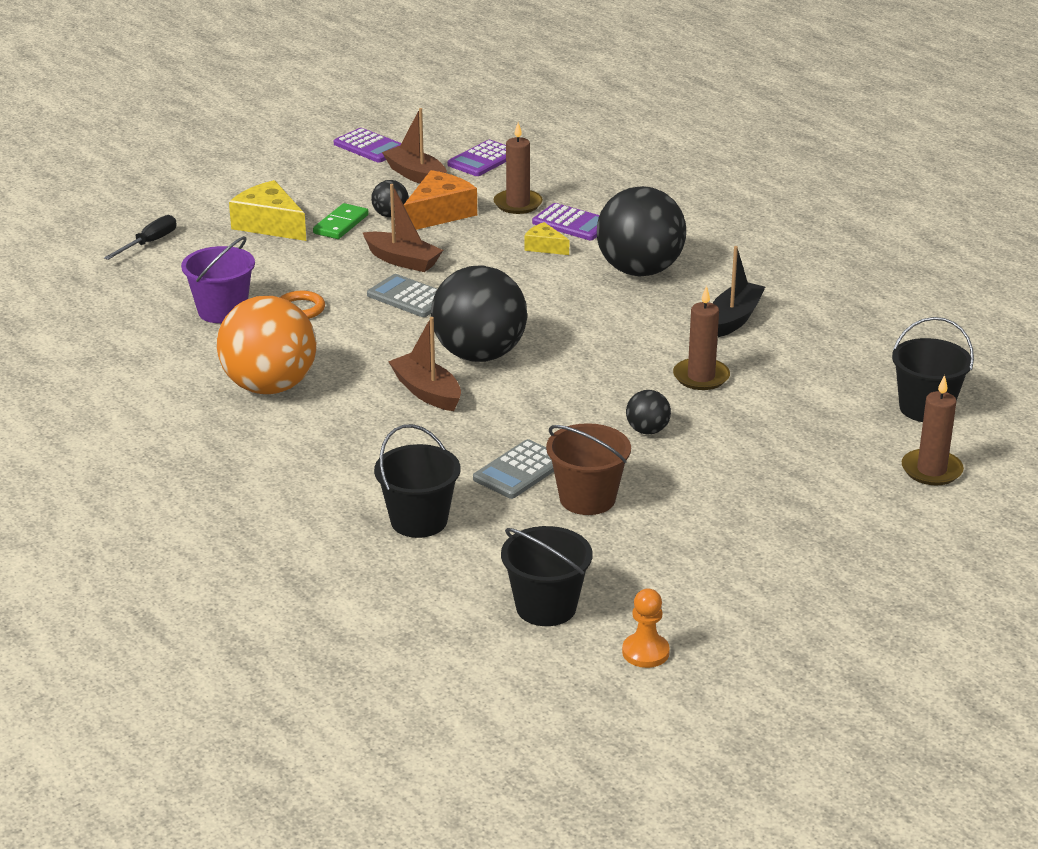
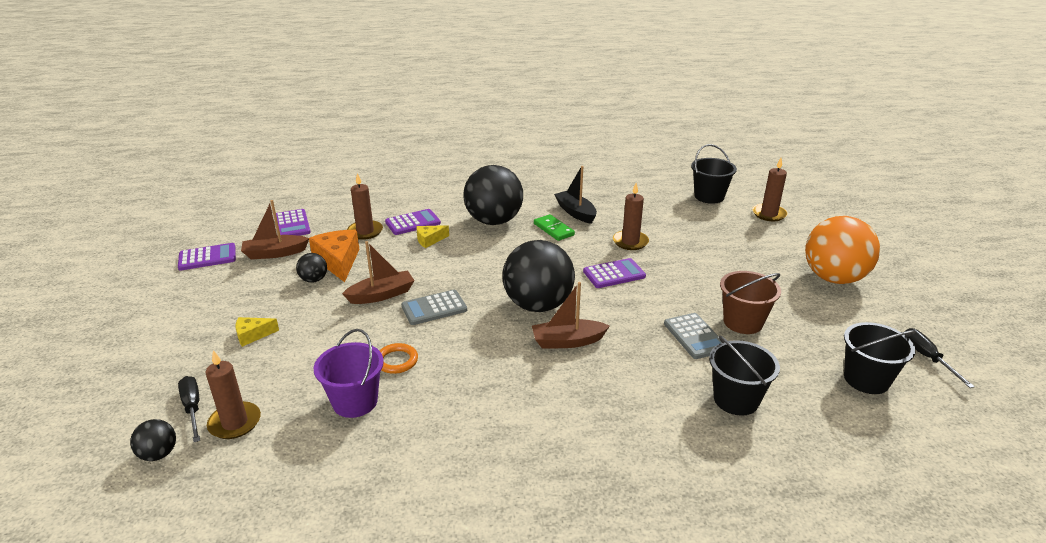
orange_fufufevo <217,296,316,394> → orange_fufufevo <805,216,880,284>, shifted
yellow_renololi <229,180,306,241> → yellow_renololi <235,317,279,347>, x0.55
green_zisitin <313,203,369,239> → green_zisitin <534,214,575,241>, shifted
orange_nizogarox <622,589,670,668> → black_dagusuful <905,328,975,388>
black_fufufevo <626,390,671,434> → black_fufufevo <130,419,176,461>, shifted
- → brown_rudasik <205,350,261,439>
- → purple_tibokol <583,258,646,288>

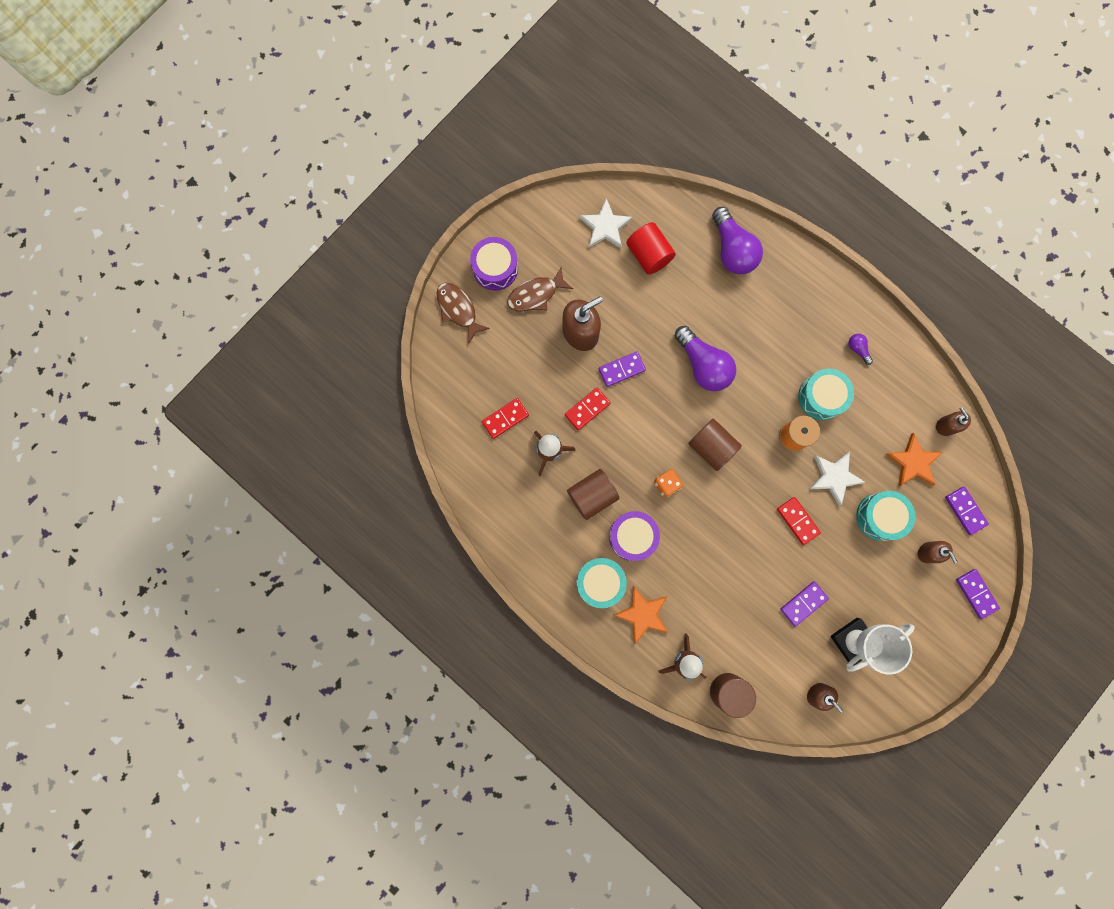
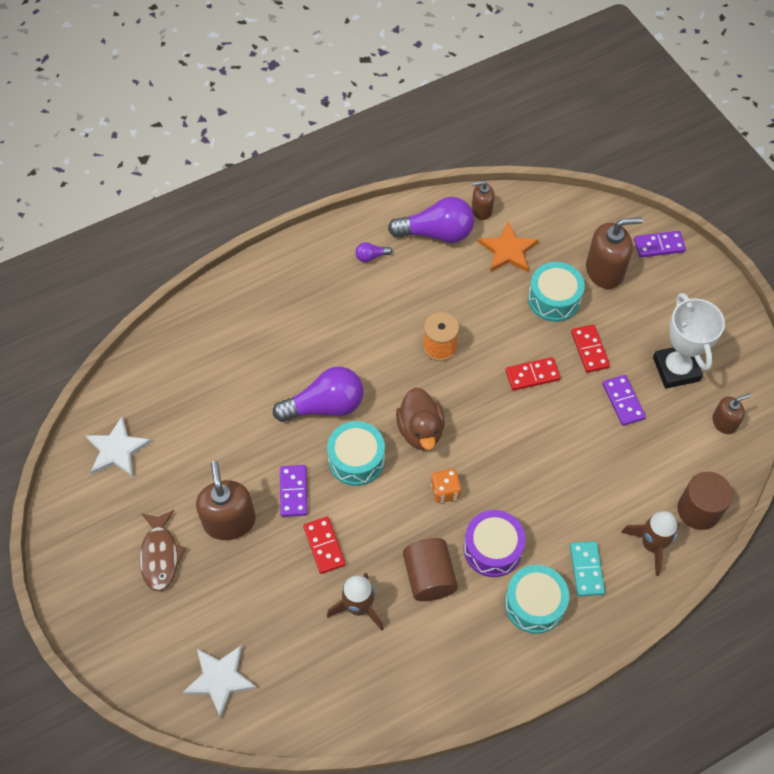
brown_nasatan <437,282,490,344> → -
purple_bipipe <470,237,518,290> → -
red_zisitin <482,398,529,439> → red_zisitin <571,324,610,373>, shifted
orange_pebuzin <614,586,668,644> → turquoise_zisitin <570,541,605,597>
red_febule <626,222,676,275> → -
brown_febule <688,419,742,471> → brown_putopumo <396,387,445,450>
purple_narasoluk <712,207,763,274> → purple_narasoluk <388,197,474,243>, shifted
turquoise_bipipe <798,369,854,420> → turquoise_bipipe <327,421,385,486>, shifted
white_pebuzin <809,452,866,506> → white_pebuzin <183,645,257,718>, shifted
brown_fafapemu <918,541,958,563> → brown_fafapemu <586,217,643,289>, x1.75
purple_zisitin <945,487,989,535> → -

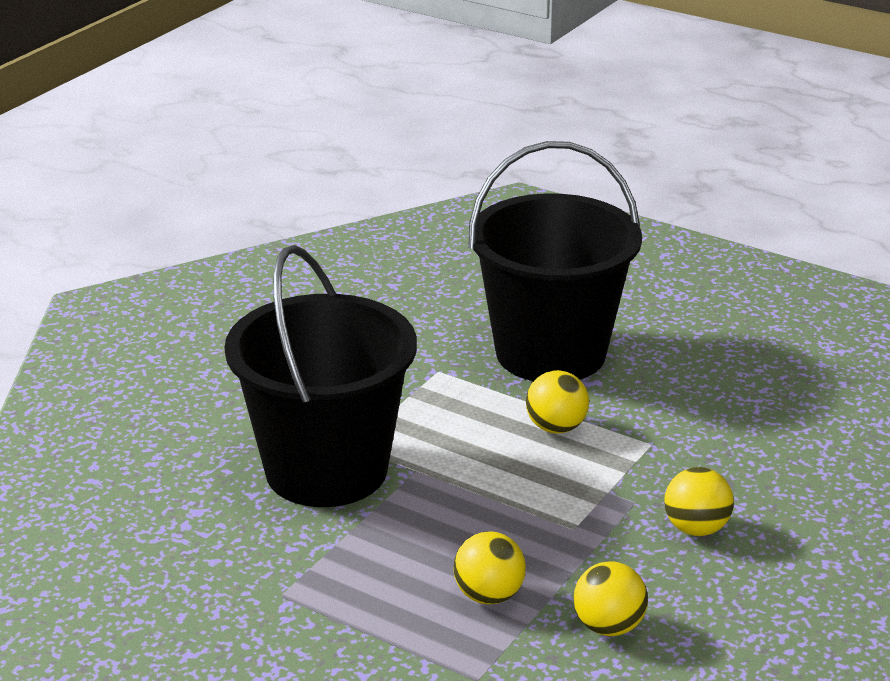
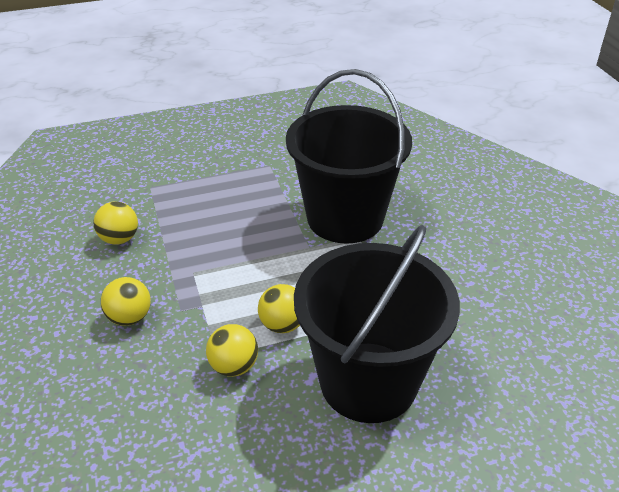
yellow_fufufevo <454,531,526,604> → yellow_fufufevo <206,324,258,377>, shifted

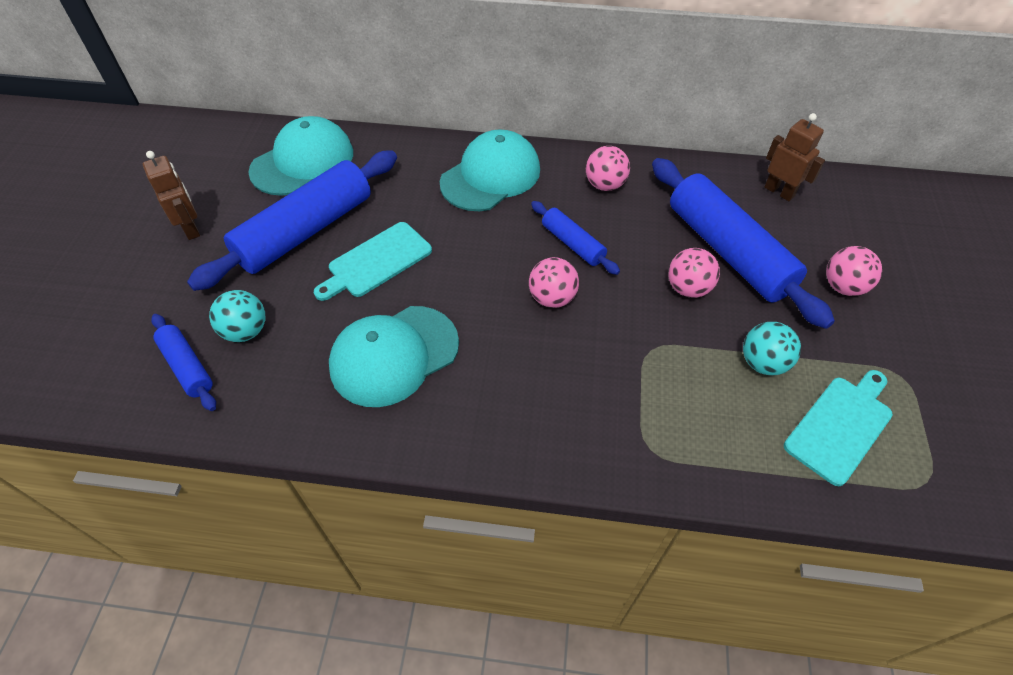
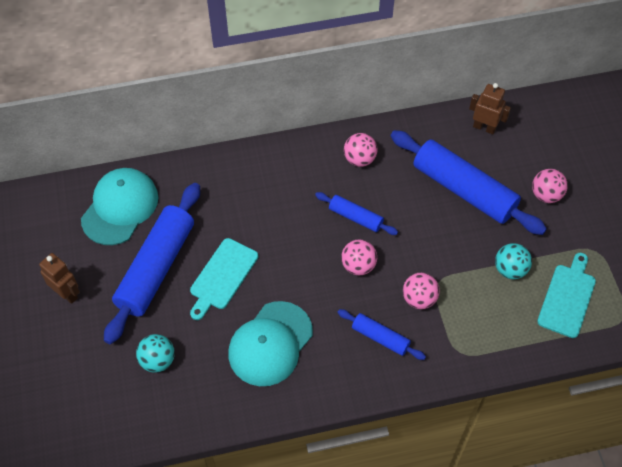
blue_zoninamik <151,314,216,411> → blue_zoninamik <337,309,426,360>, shifted
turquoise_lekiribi <440,129,540,211> → -
pink_fufufevo <668,248,720,298> → pink_fufufevo <403,273,440,309>, shifted

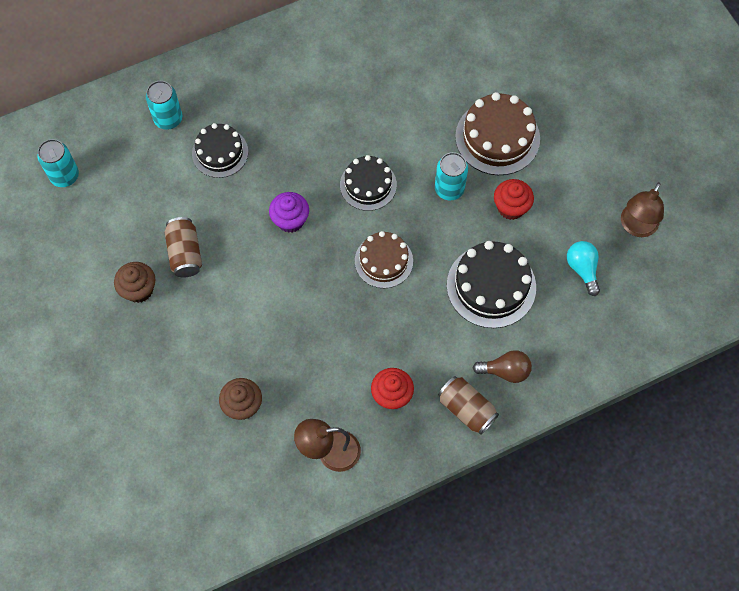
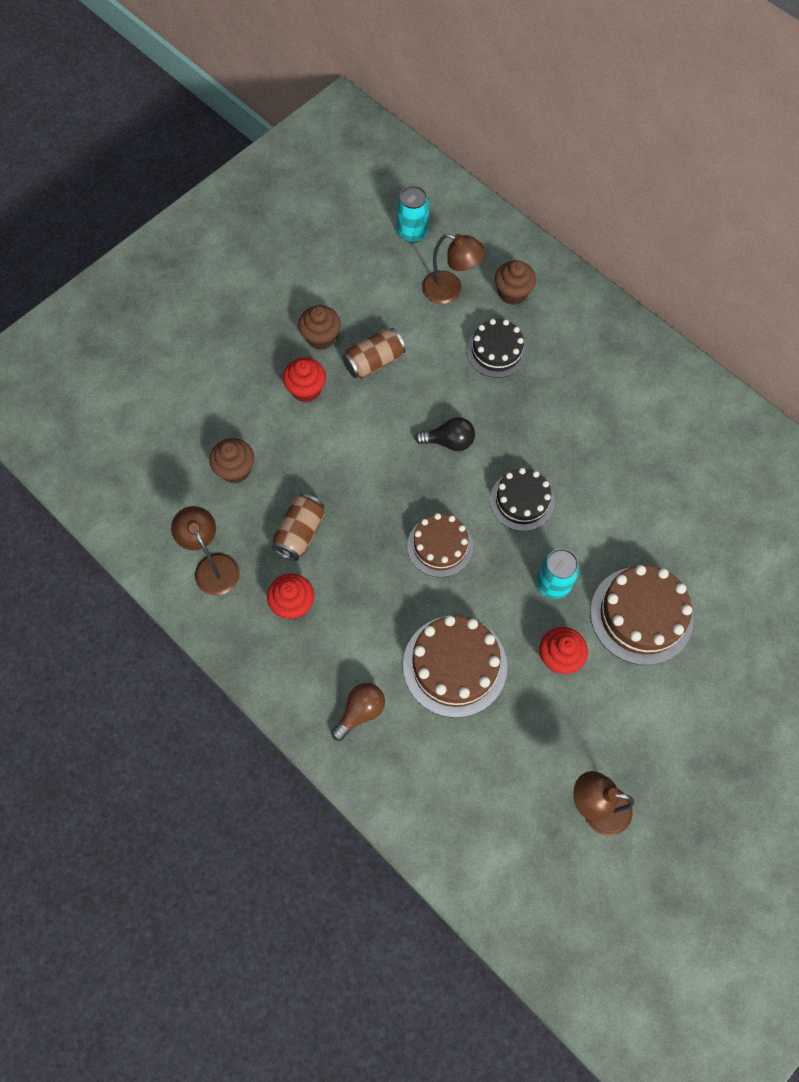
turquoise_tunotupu <146,81,182,130> → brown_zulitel <495,260,536,305>
purple_zulitel <269,192,309,233> → black_narasoluk <415,417,475,451>
brown_tunotupu <438,376,499,435> → brown_tunotupu <272,494,325,561>, shifted
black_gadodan <447,241,536,328> → brown_gadodan <403,616,507,718>
brown_narasoluk <473,350,532,383> → brown_narasoluk <331,683,385,741>, 120 degrees counterclockwise
turquoise_narasoluk <567,241,600,296> → -
- → red_zulitel <283,358,326,402>
- → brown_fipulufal <422,234,485,304>

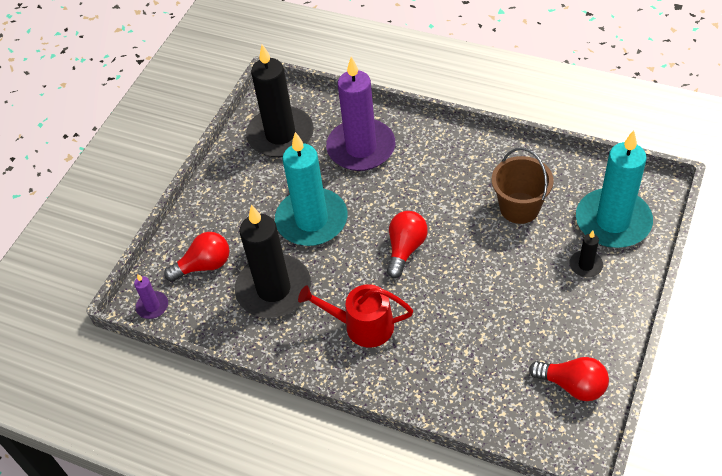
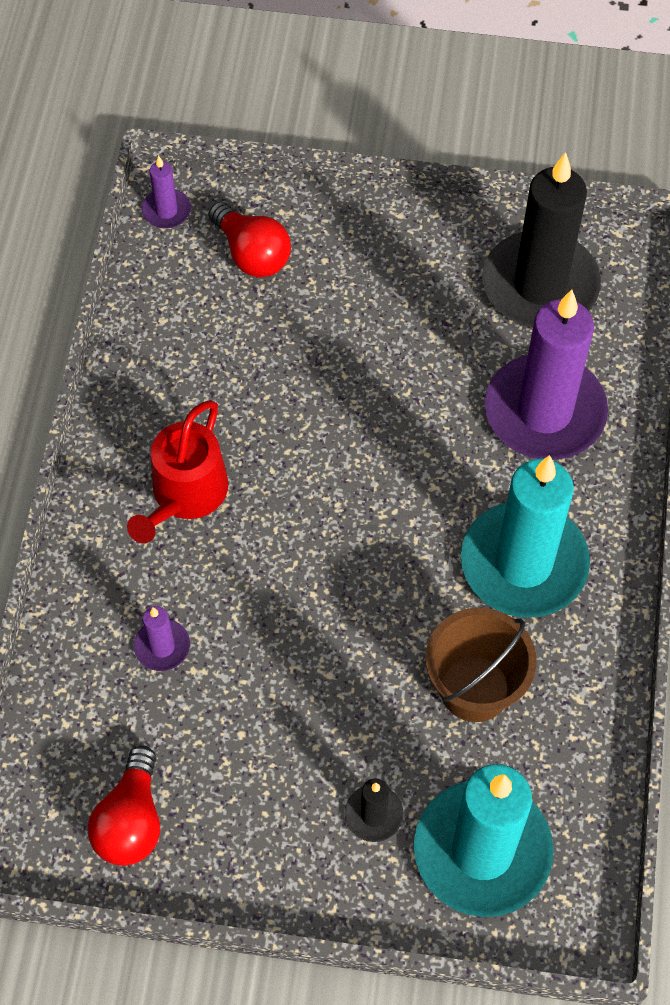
black_rudasik <235,205,311,318> → -
turquoise_rudasik <275,132,348,246> → turquoise_rudasik <461,455,590,618>, shifted
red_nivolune <298,284,413,348> → red_nivolune <127,400,228,543>, 150 degrees counterclockwise
red_narasoluk <387,211,428,278> → -
- → purple_rudasik <134,606,190,671>

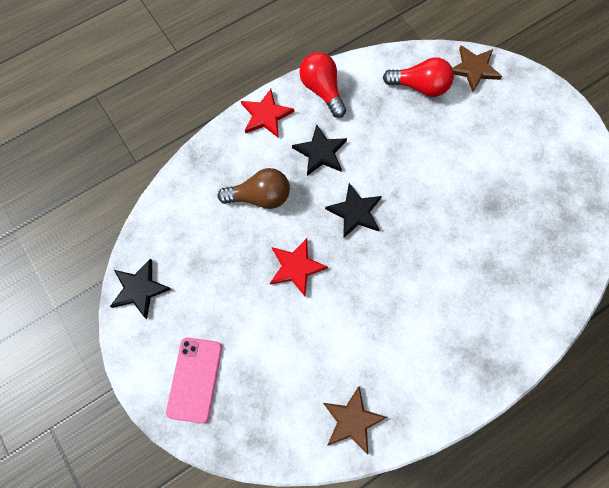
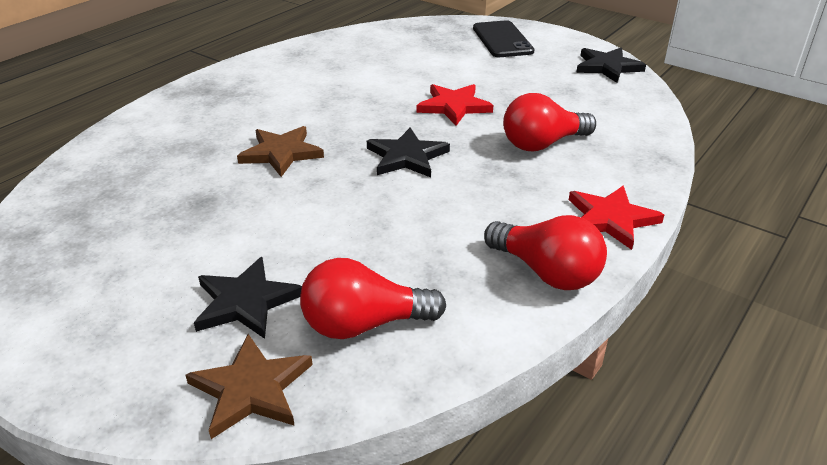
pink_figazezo <166,337,222,424> → black_figazezo <473,20,535,57>
brown_narasoluk <218,168,290,209> → red_narasoluk <503,93,596,151>
black_pebuzin <292,124,347,176> → black_pebuzin <194,257,302,339>, shifted
brown_pebuzin <323,386,387,454> → brown_pebuzin <237,126,324,177>, shifted

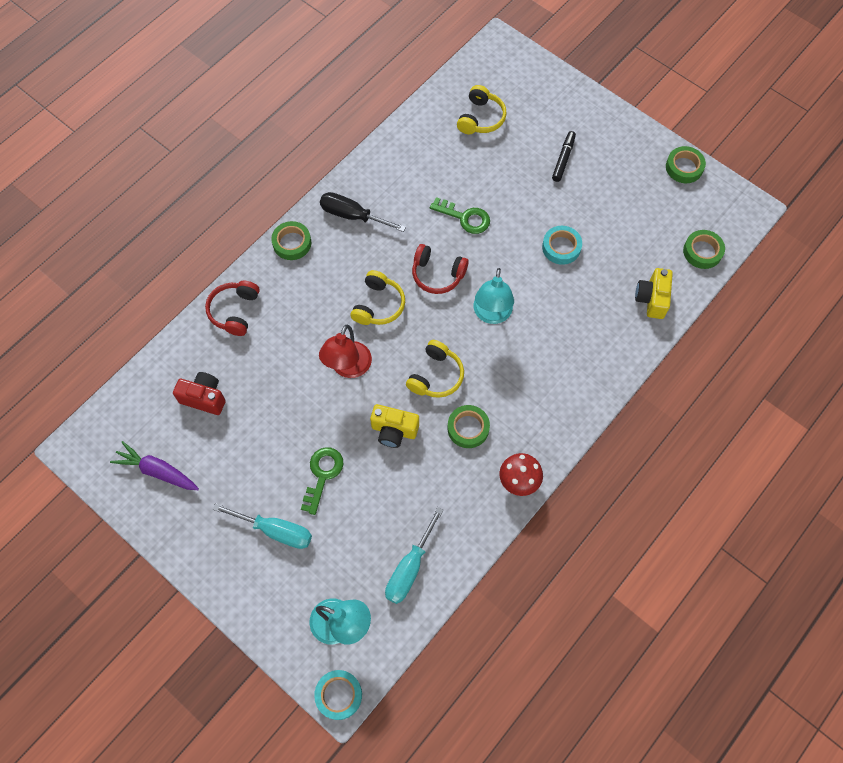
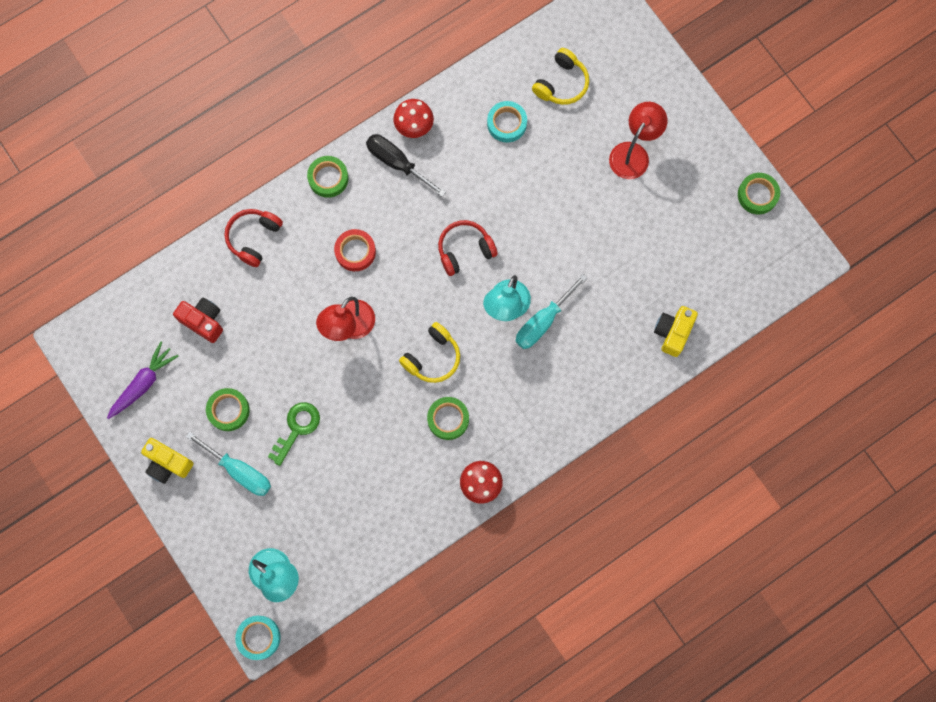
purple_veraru <110,441,199,490> → purple_veraru <107,342,178,419>, 90 degrees clockwise
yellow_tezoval <350,270,405,325> → -
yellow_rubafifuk <370,404,419,448> → yellow_rubafifuk <141,438,194,484>, shifted
turquoise_dagusuful <385,507,444,604> → turquoise_dagusuful <515,274,587,349>, shifted
red_tezoval <412,244,469,294> → red_tezoval <438,220,498,276>, 120 degrees clockwise
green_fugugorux <430,197,490,234> → -
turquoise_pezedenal <542,226,582,265> → turquoise_pezedenal <487,101,527,143>, shifted
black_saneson <552,131,576,182> → red_fipulufal <609,102,667,179>
green_pezedenal <683,230,725,269> → green_pezedenal <206,388,250,431>, shifted
- → red_pezedenal <334,229,376,271>
- → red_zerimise <393,99,434,138>

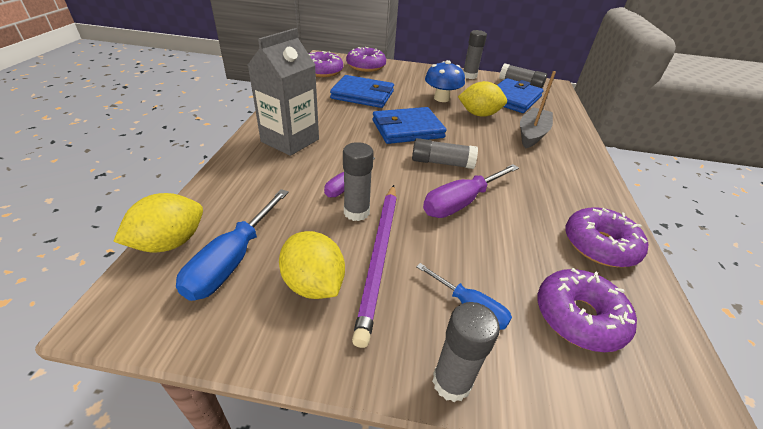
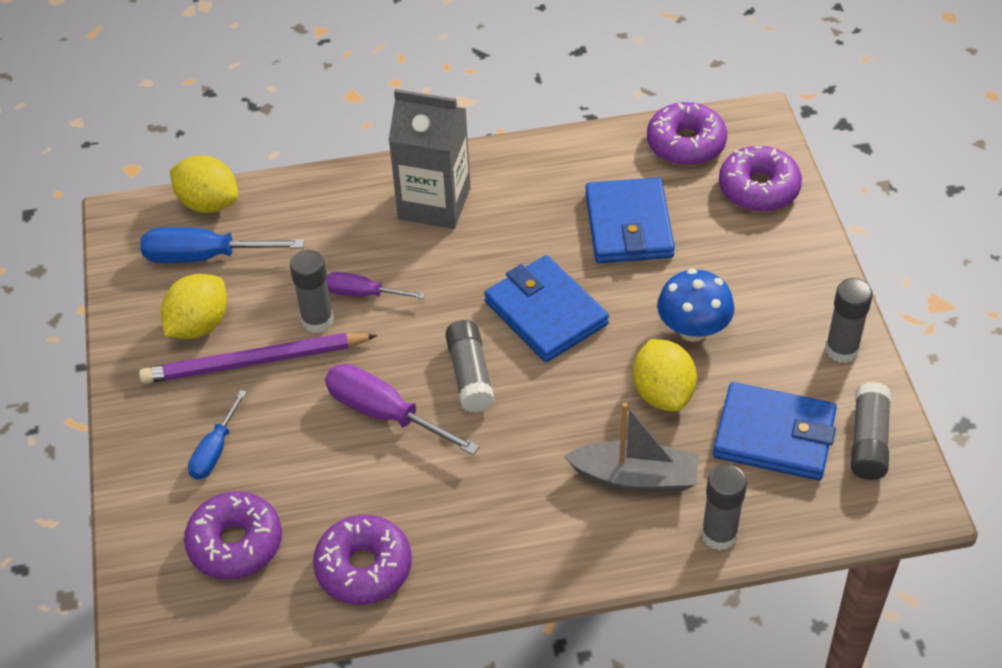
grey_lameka <432,302,500,402> → grey_lameka <701,464,747,550>, shifted

